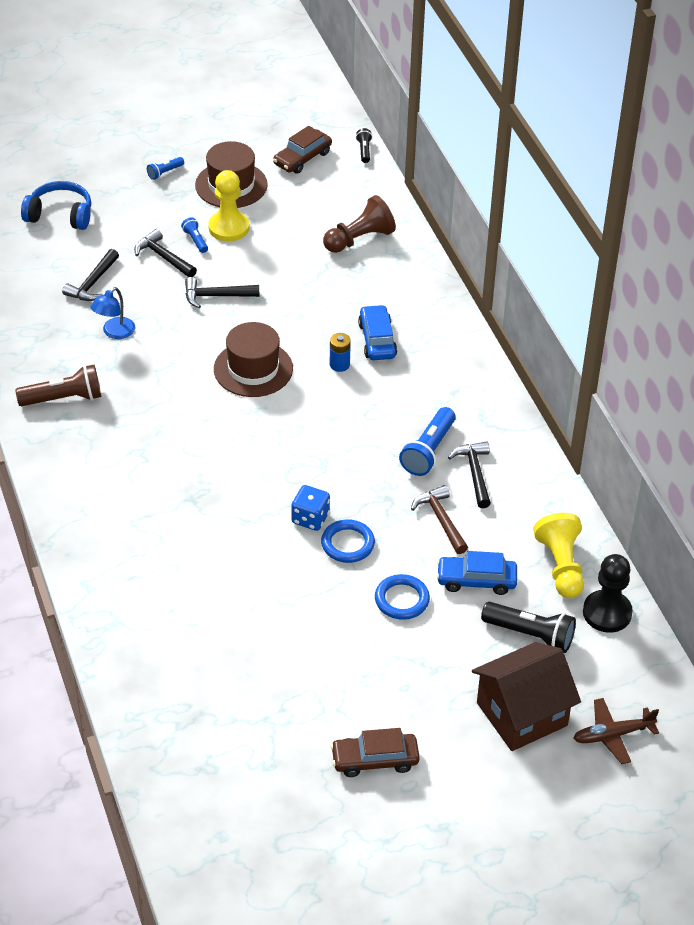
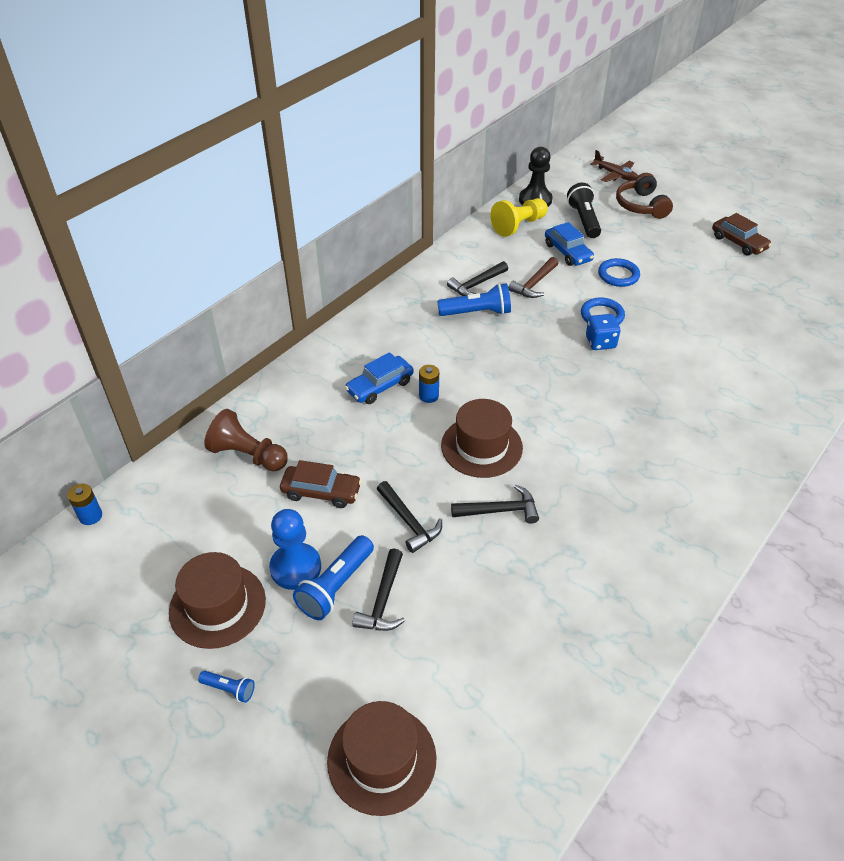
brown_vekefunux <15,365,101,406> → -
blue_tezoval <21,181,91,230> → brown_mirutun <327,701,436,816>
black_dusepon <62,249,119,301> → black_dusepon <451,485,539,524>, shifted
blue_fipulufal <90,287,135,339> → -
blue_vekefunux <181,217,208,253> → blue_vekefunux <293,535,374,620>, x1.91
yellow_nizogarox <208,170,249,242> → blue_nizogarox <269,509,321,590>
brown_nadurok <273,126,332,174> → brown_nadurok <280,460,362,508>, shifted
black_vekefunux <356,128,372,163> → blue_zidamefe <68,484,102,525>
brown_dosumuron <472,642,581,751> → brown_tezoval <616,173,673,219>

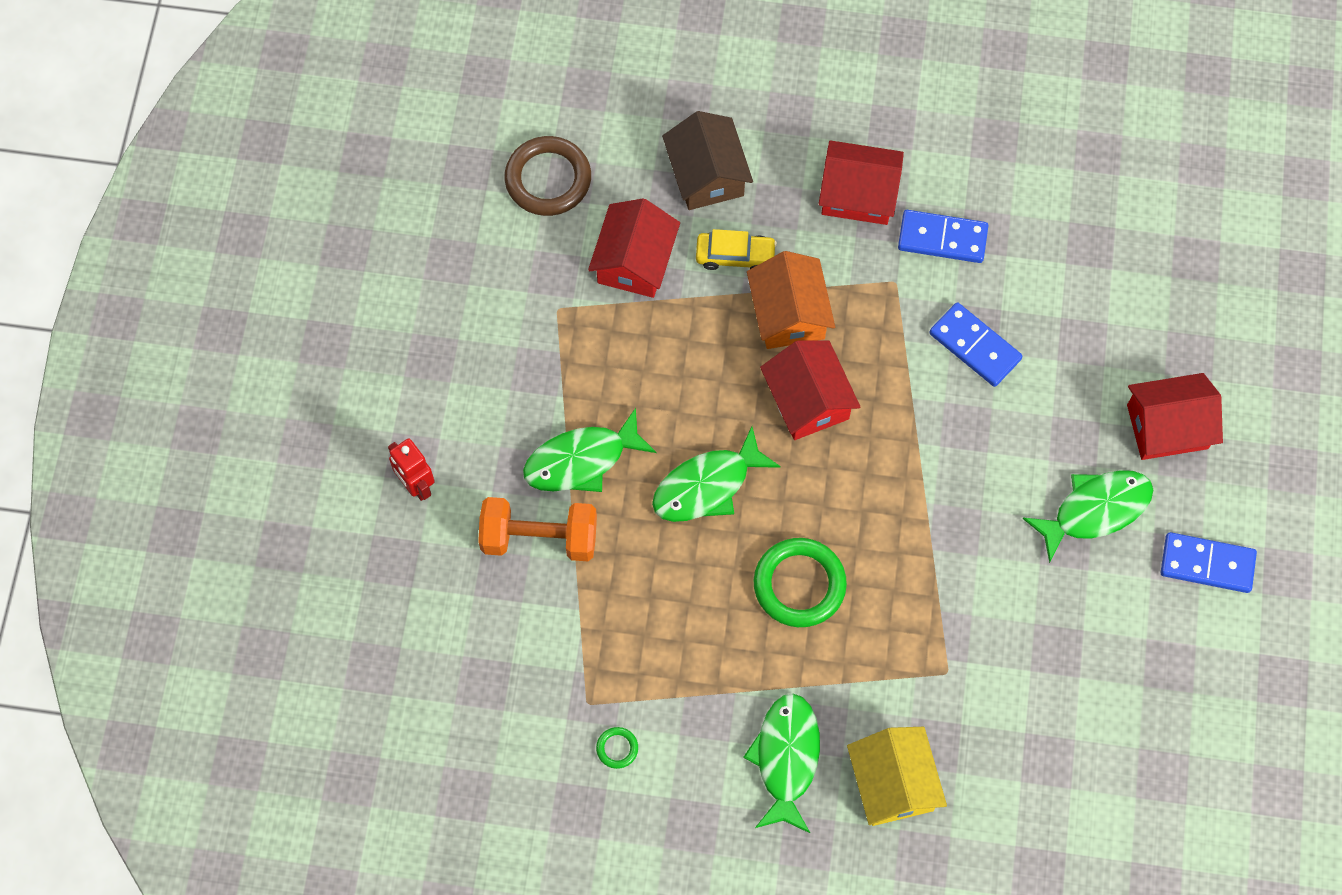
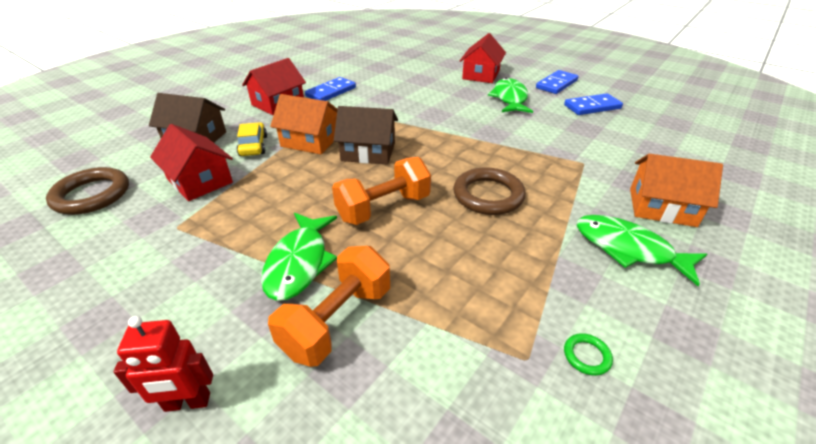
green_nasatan <652,426,781,522> → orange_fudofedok <332,157,431,225>
yellow_nadurok <696,229,777,270> → yellow_nadurok <237,122,267,156>, 45 degrees counterclockwise
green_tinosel <754,538,847,627> → brown_tinosel <454,167,526,215>
red_dosumuron <760,340,860,440> → brown_dosumuron <334,106,398,165>
yellow_dosumuron <847,727,947,826> → orange_dosumuron <630,154,723,227>
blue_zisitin <929,302,1023,387> → blue_zisitin <564,93,623,115>, shifted

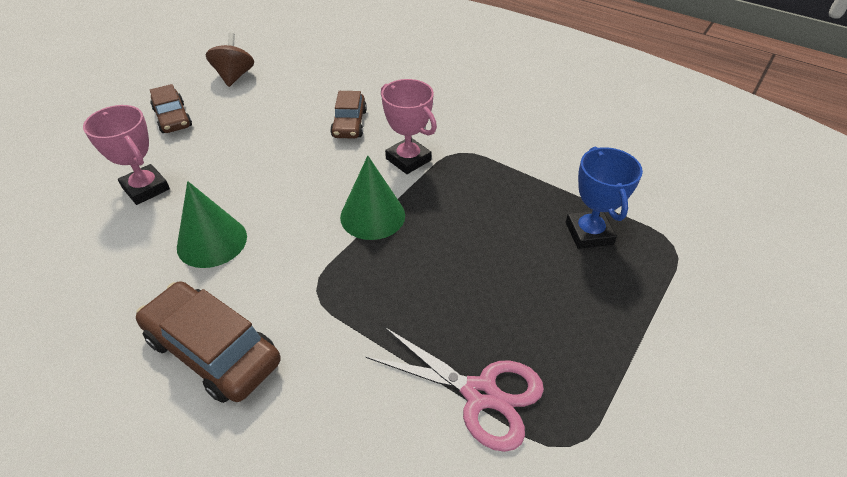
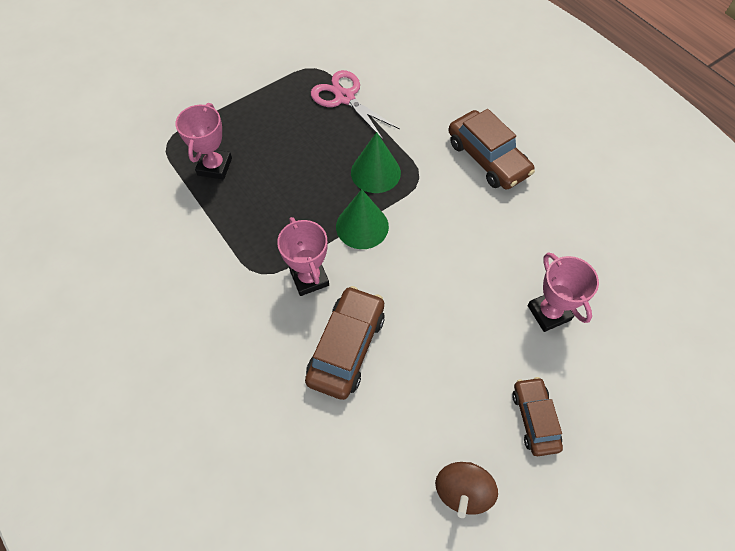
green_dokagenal <177,181,247,268> → green_dokagenal <351,132,401,193>, shifted
brown_nadurok <330,91,367,139> → brown_nadurok <305,286,385,400>, x1.57
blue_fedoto <566,147,643,249> → pink_fedoto <176,103,232,180>

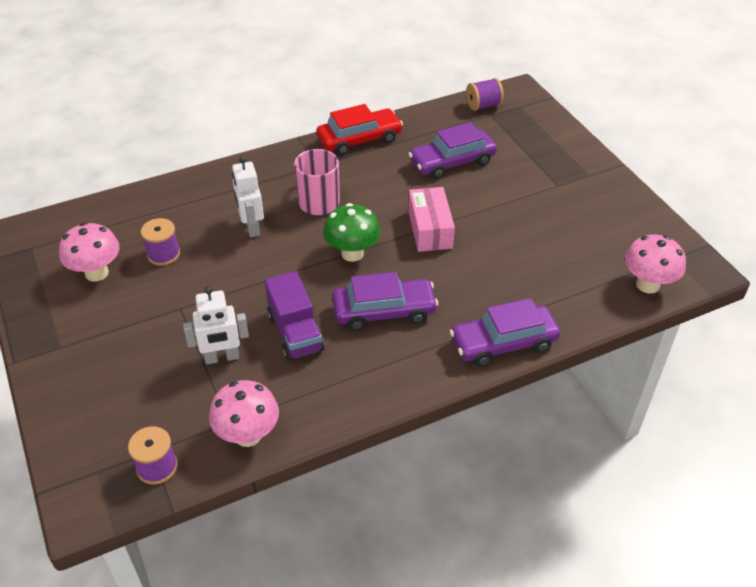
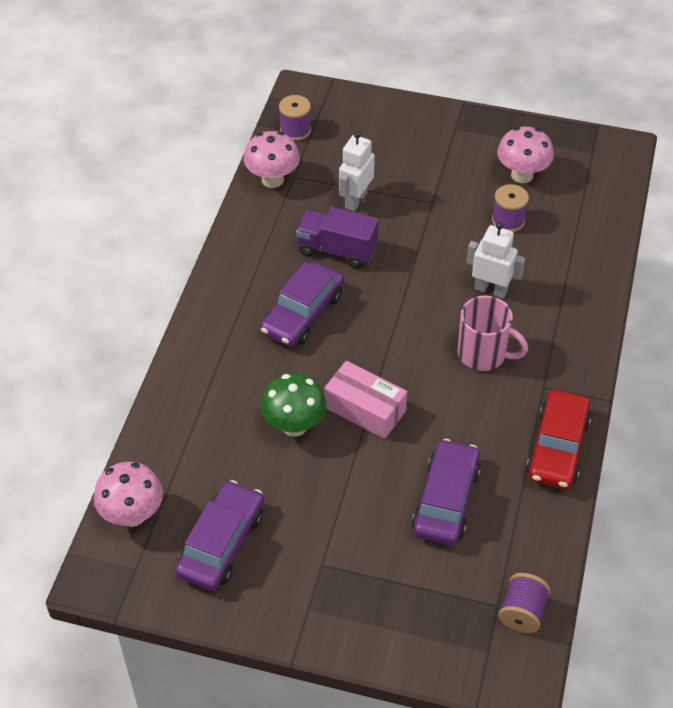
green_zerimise <323,203,381,262> → green_zerimise <261,374,327,437>, shifted
purple_nadurok <450,298,560,367> → purple_nadurok <175,480,264,591>, shifted

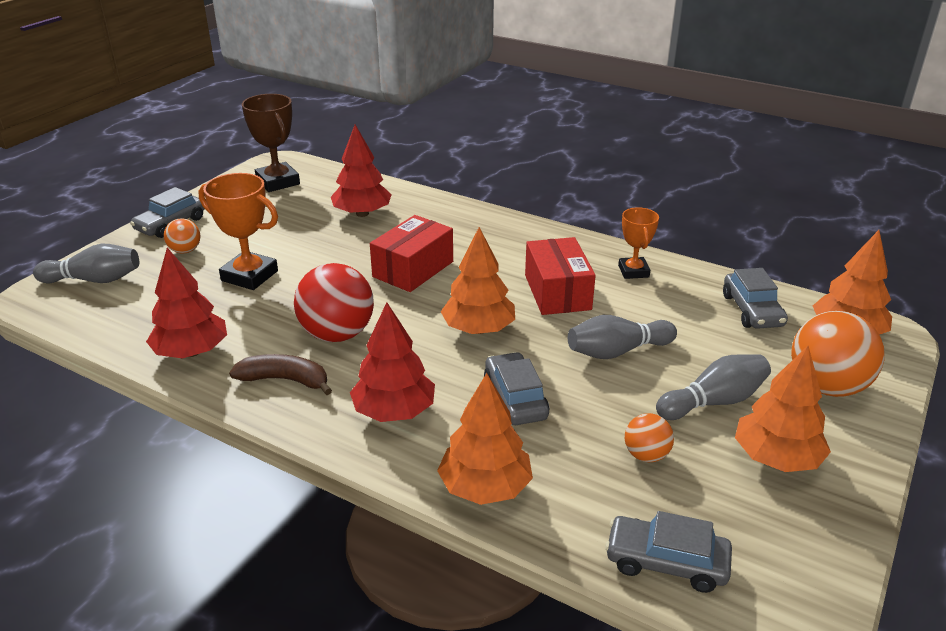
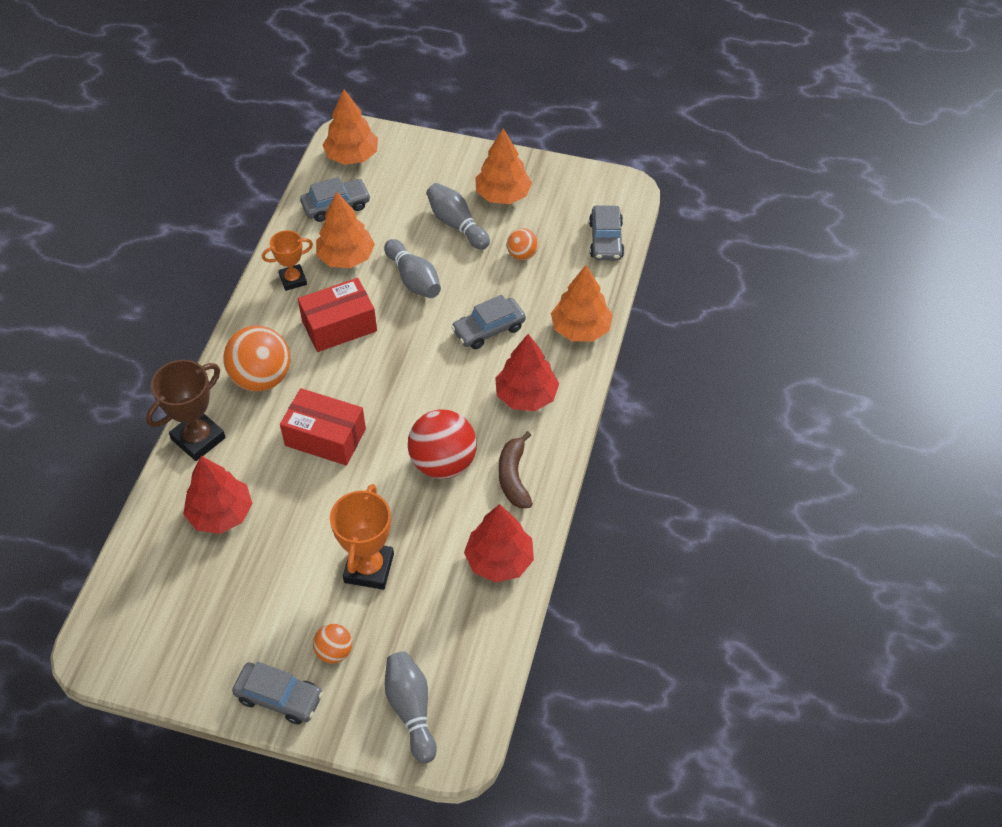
brown_fedoto <242,94,300,192> → brown_fedoto <146,360,226,461>, shifted
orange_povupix <441,227,515,334> → orange_povupix <316,192,375,268>, shifted
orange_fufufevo <791,311,885,397> → orange_fufufevo <223,325,290,391>, shifted

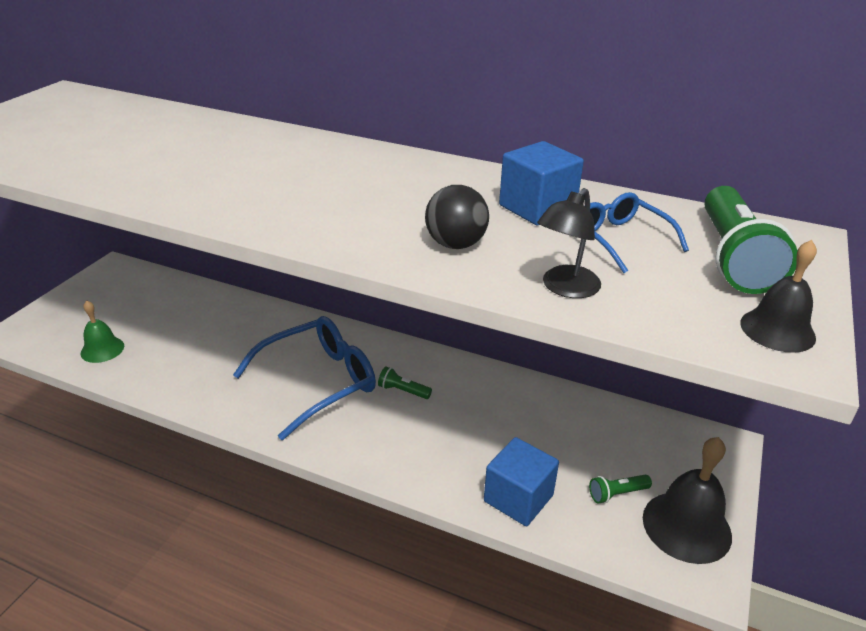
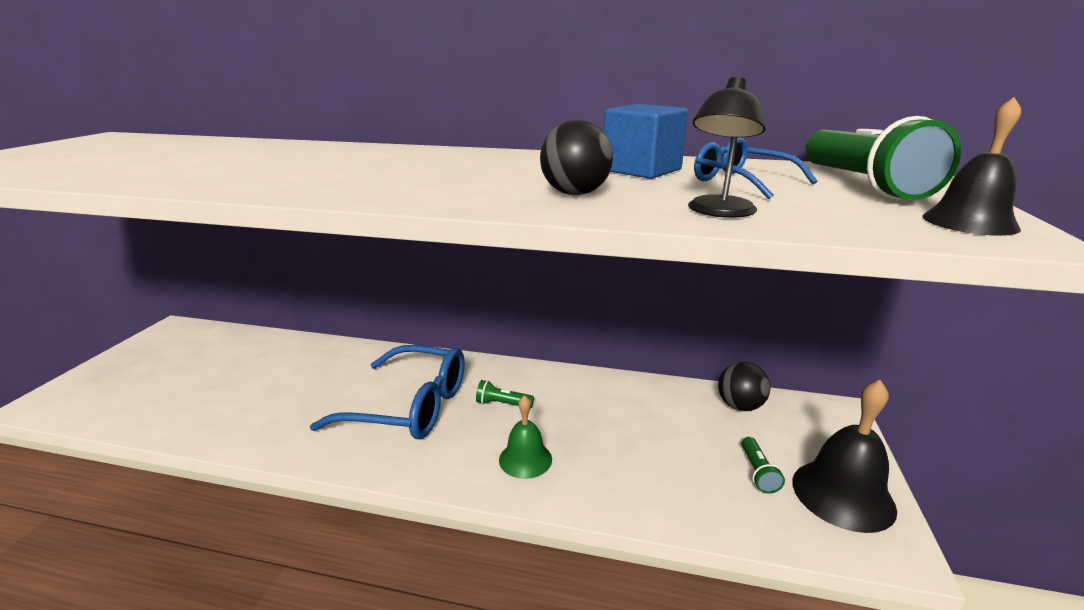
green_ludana <81,300,124,363> → green_ludana <499,395,552,479>, shifted
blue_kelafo <233,316,376,440> → blue_kelafo <310,345,465,440>, 60 degrees clockwise
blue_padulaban <484,437,559,526> → -
green_vekefunux <589,475,652,504> → green_vekefunux <742,437,785,494>, 60 degrees counterclockwise
- → black_fufufevo <718,362,771,411>

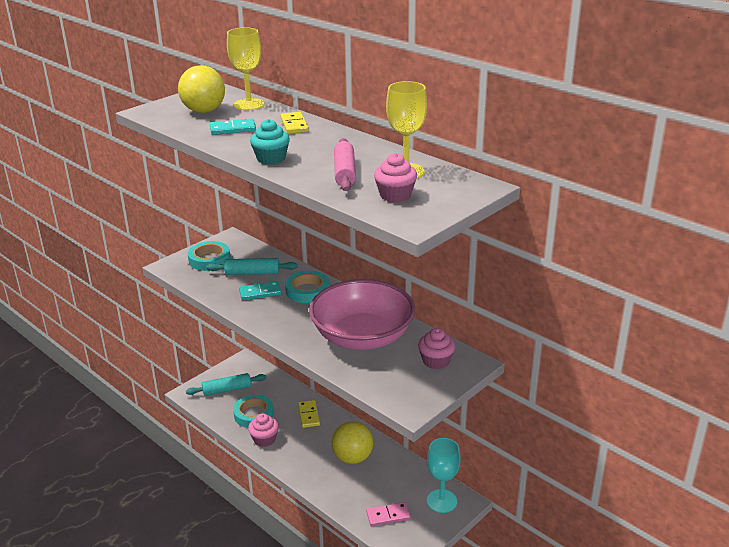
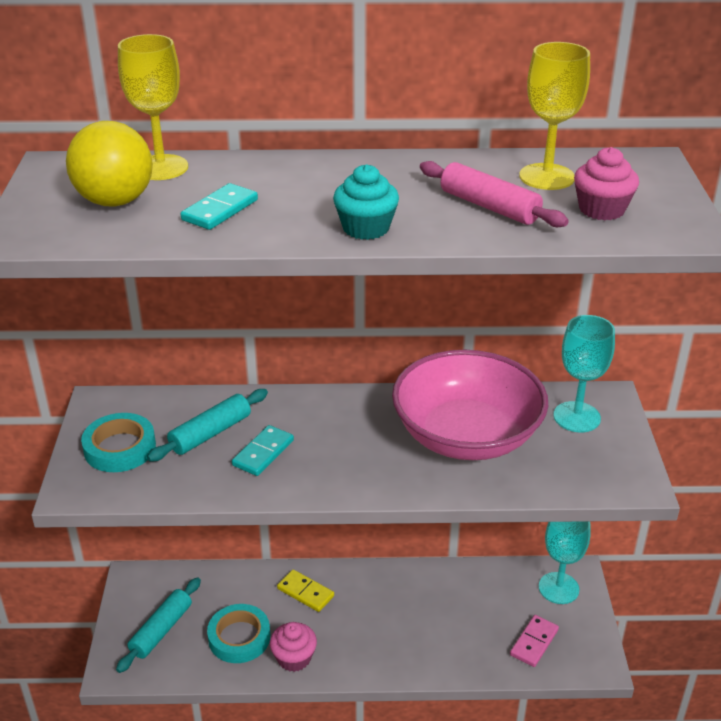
yellow_zisitin <280,112,309,134> → -
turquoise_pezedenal <285,271,330,303> → -
yellow_fufufevo <331,421,373,464> → -
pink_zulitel <418,328,456,369> → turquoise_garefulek <553,315,615,432>

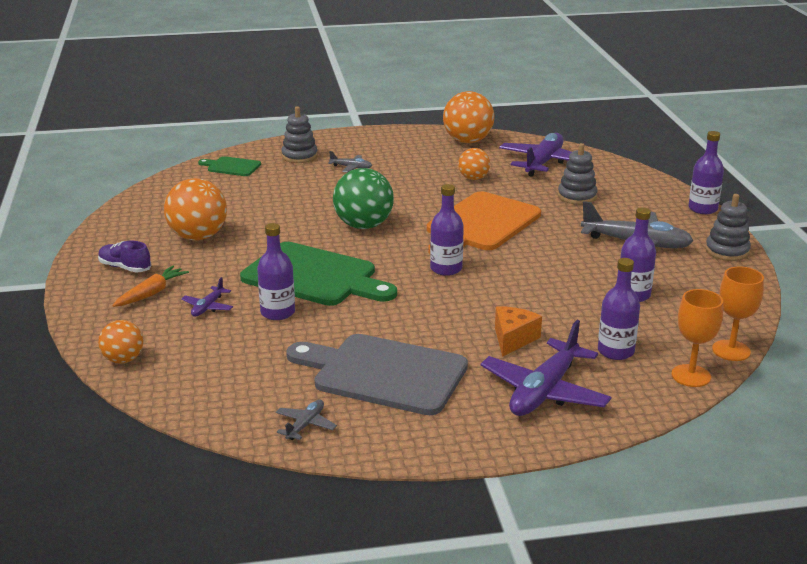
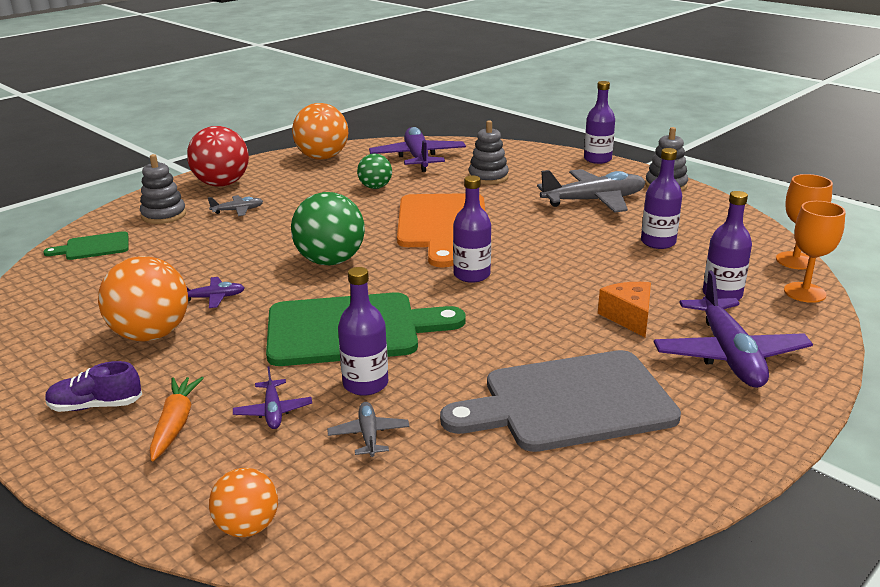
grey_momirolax <276,400,337,440> → grey_momirolax <327,402,410,457>, shifted
orange_fufufevo <458,148,490,180> → green_fufufevo <357,154,392,189>
- → red_fufufevo <187,126,249,187>
- → purple_momirolax <187,277,245,308>

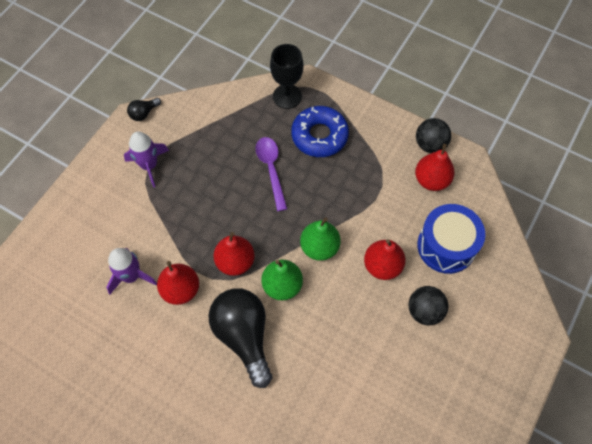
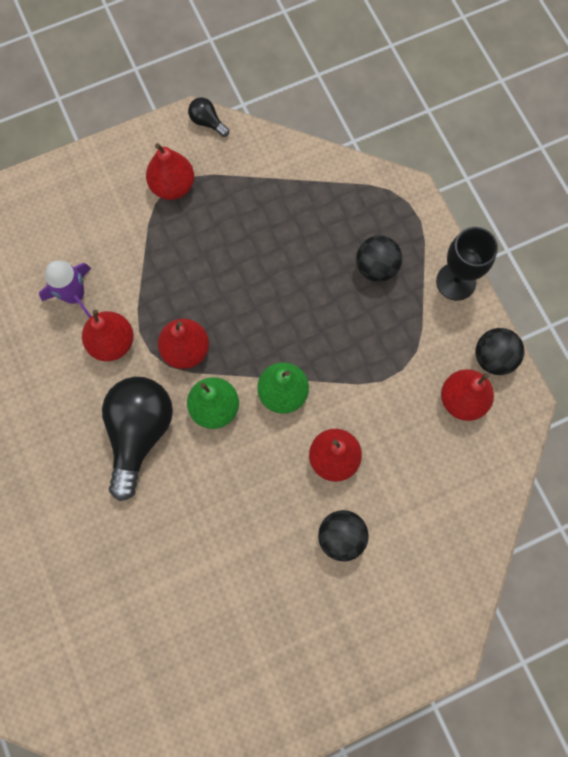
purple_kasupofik <124,131,169,188> → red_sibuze <146,143,194,200>
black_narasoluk <127,98,161,121> → black_narasoluk <188,97,229,137>, 45 degrees clockwise
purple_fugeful <255,137,287,211> → -
black_garefulek <270,44,303,109> → black_garefulek <436,227,498,301>, shifted
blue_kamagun <291,106,349,157> → black_fufufevo <356,235,402,282>
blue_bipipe <417,204,485,274> → -

